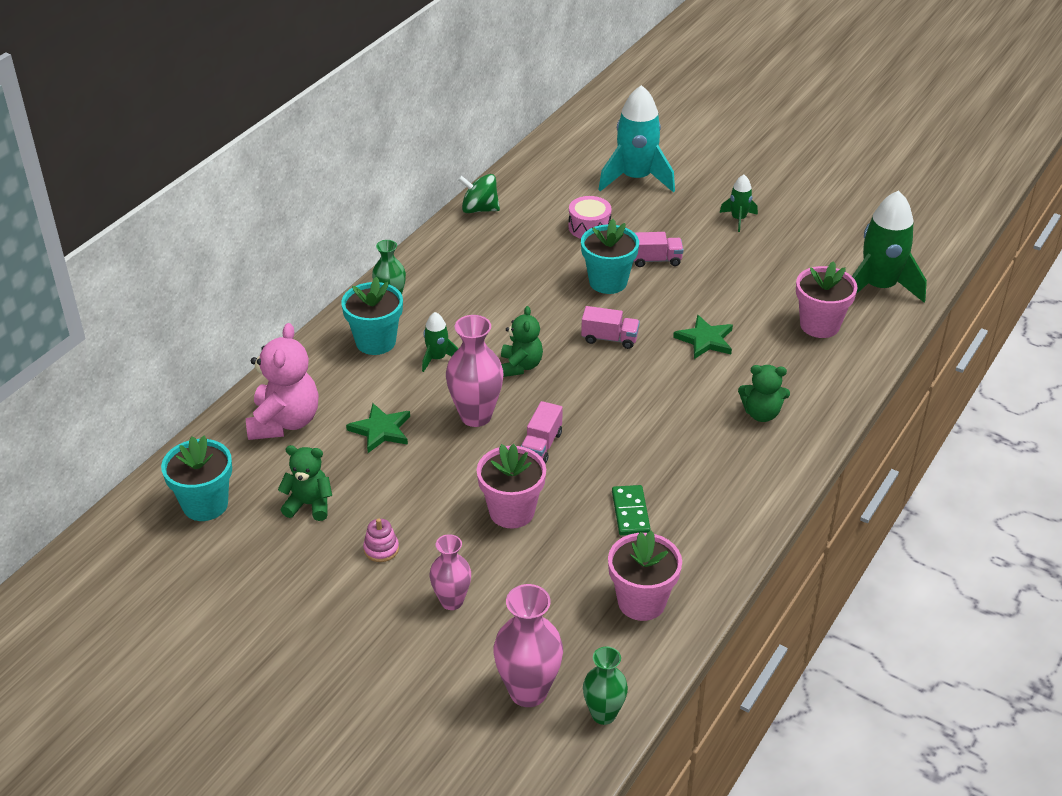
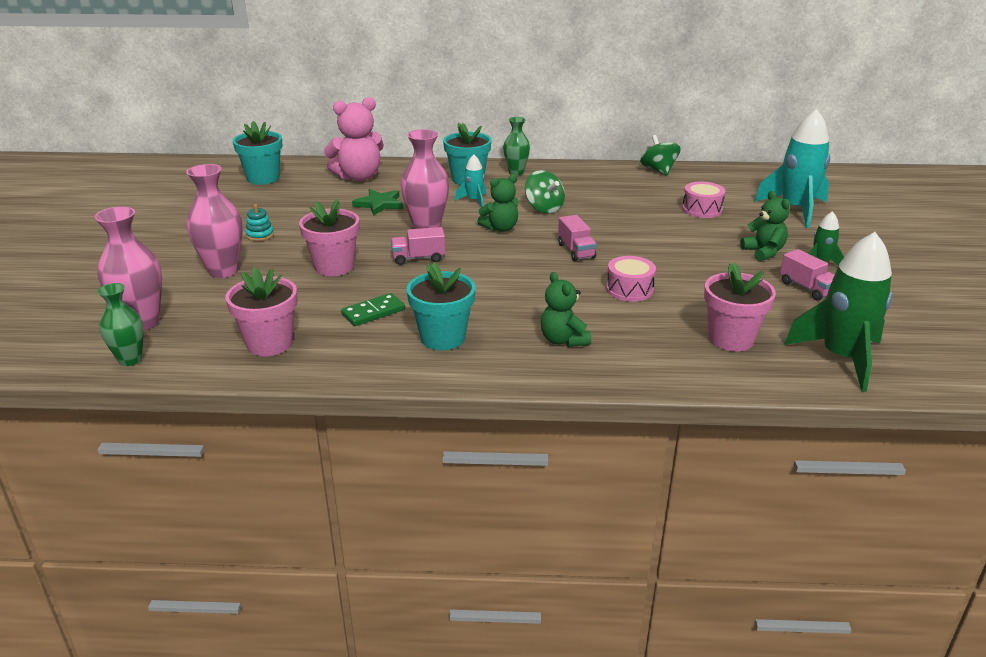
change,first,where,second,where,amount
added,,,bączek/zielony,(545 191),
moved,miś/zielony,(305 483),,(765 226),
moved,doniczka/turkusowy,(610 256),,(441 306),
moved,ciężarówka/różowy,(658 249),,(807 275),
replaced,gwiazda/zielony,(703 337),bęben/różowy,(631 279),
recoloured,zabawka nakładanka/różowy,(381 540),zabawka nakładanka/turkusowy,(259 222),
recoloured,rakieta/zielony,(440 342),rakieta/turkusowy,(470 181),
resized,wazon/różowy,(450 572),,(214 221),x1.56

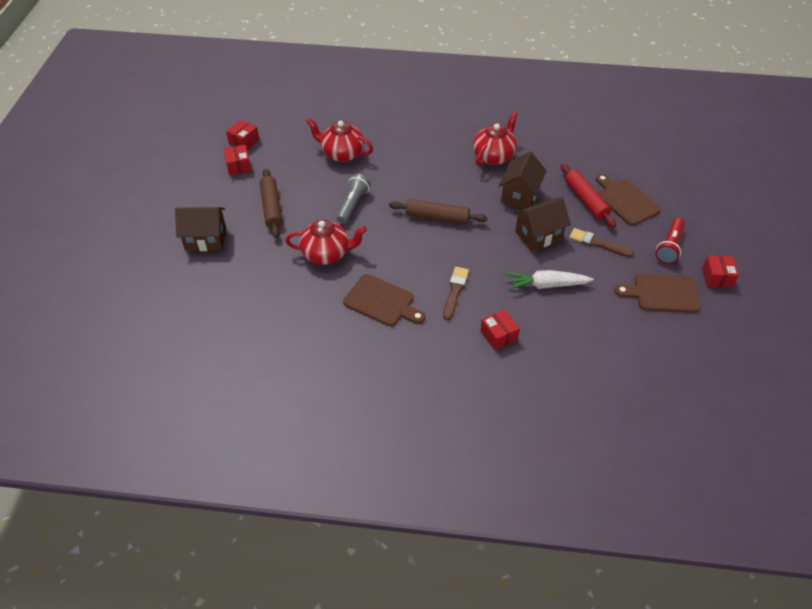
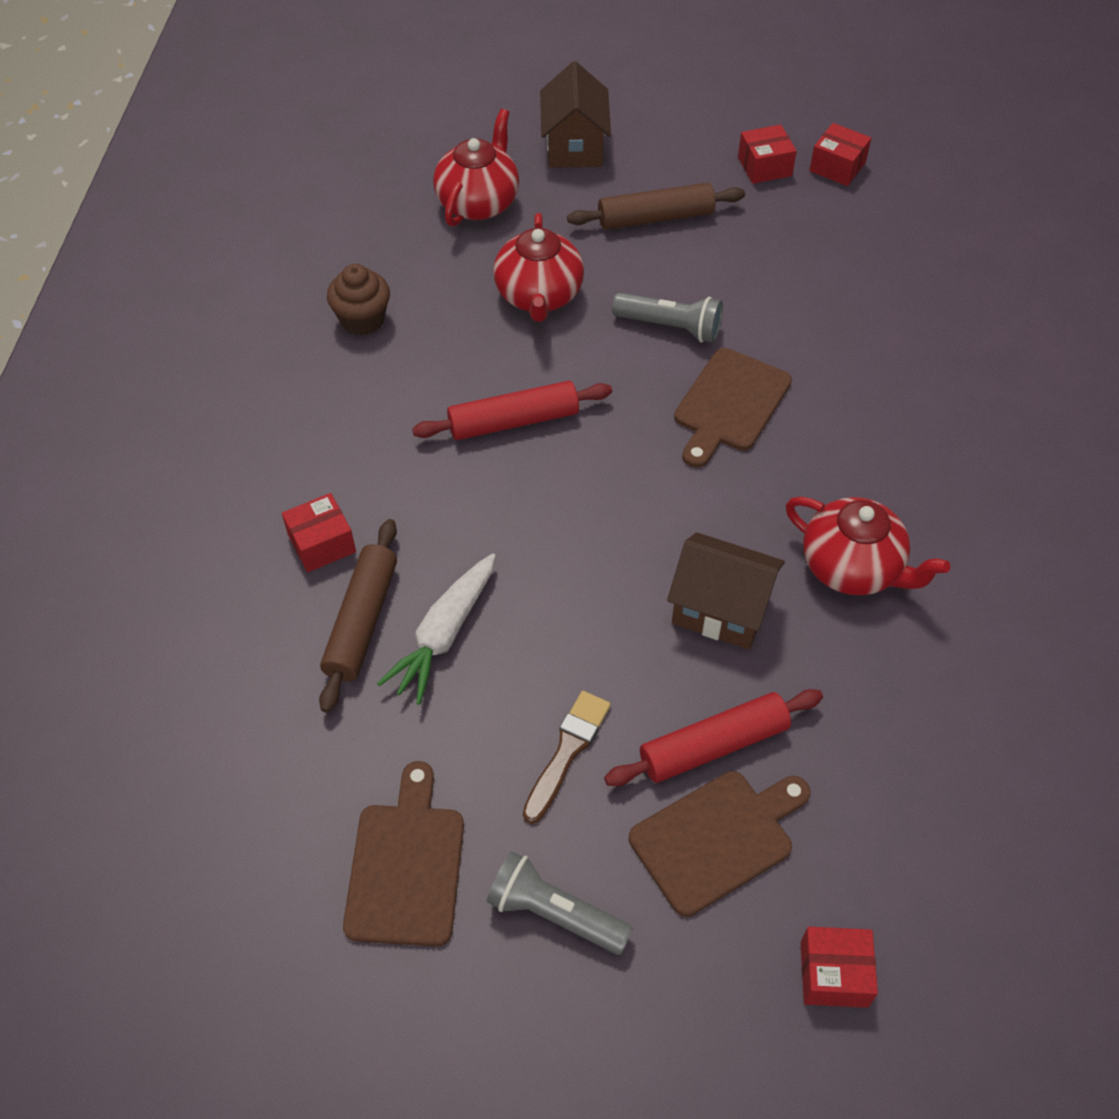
change,first,where,second,where,amount
removed,pędzel/brązowy,(456 293),,,
removed,domek/brązowy,(542 224),,,
added,,,muffinka/brązowy,(358 299),
added,,,wałek do ciasta/czerwony,(512 410),
moved,imbryk/czerwony,(339 140),,(476 168),
moved,deska do krojenia/brązowy,(384 300),,(733 408),
moved,wałek do ciasta/brązowy,(438 211),,(358 616),
moved,pudełko/czerwony,(720 271),,(839 967),
recoloured,latarka/czerwony,(670 241),latarka/szary,(560 903),
turned,marchewka/biały,(549 280),,(436 629),150 degrees counterclockwise

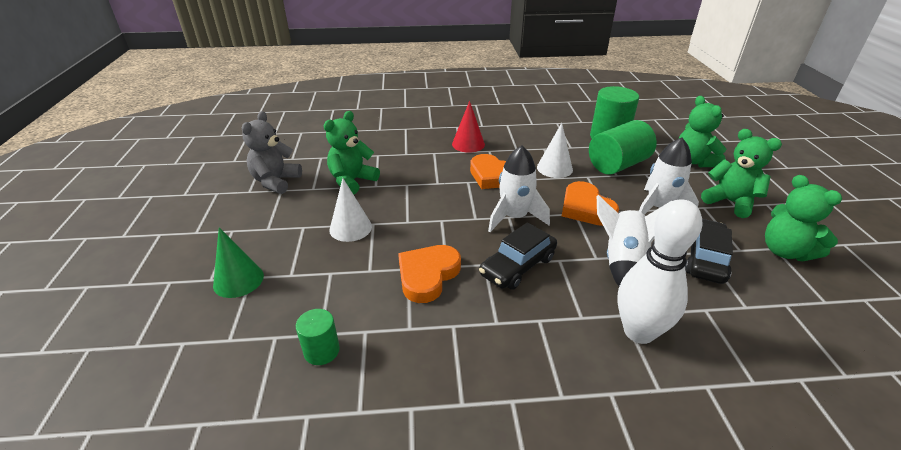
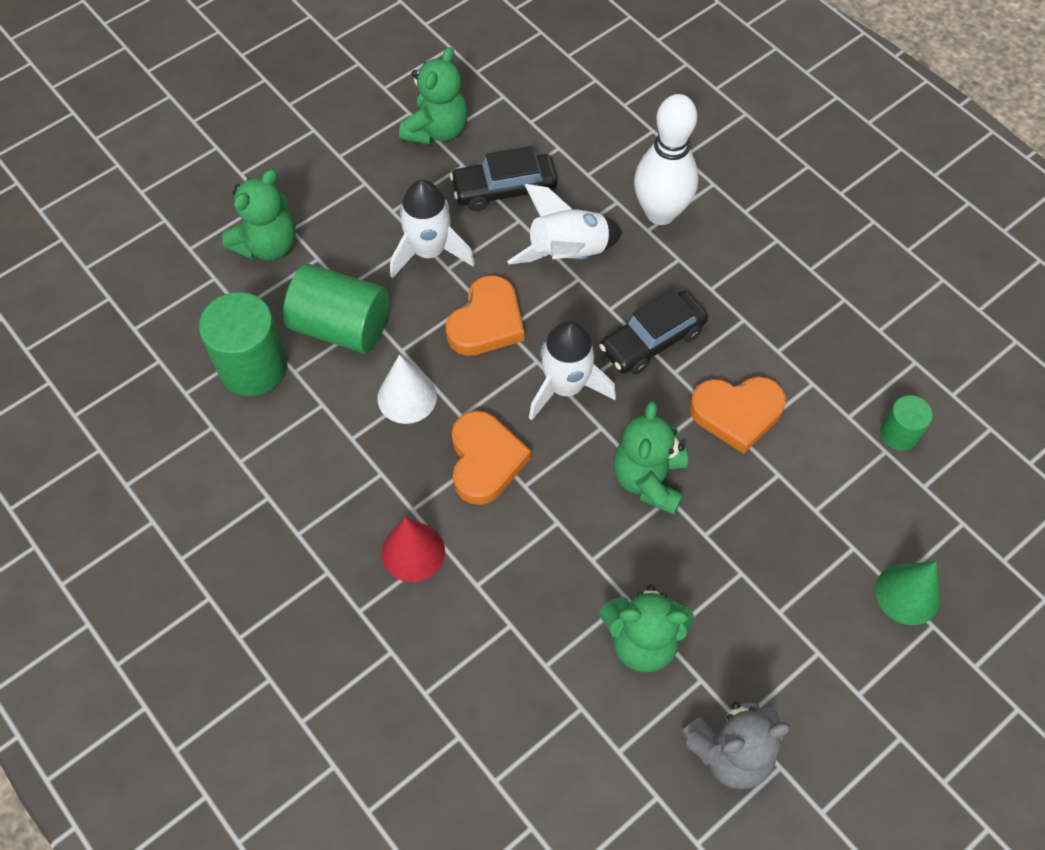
change,first,where,second,where,amount
removed,stożek/biały,(350 210),,,
moved,miś/zielony,(741 173),,(650 458),
turned,samochód/czarny,(518 256),,(653 331),135 degrees clockwise

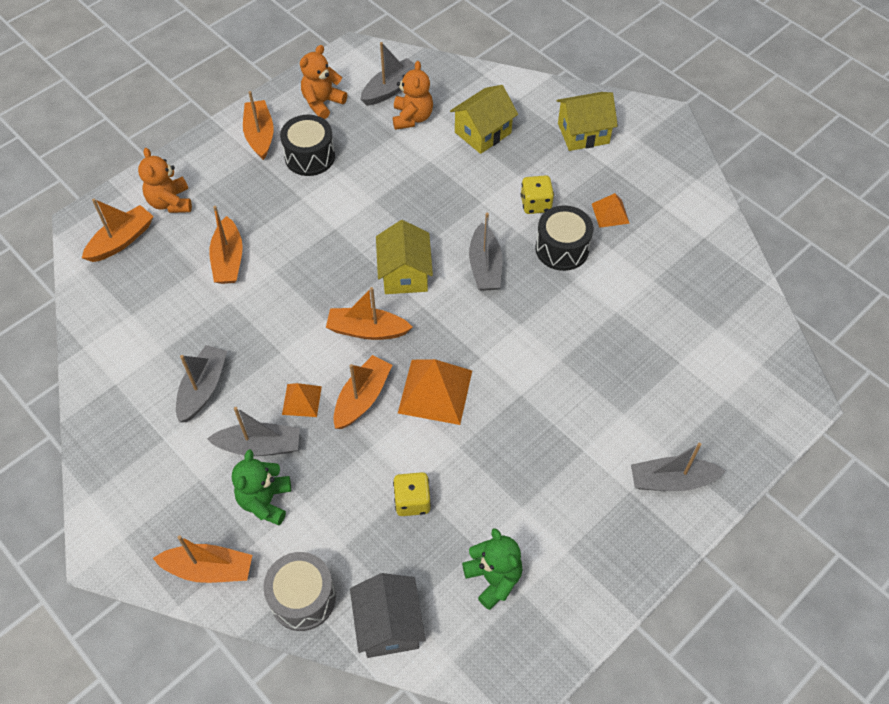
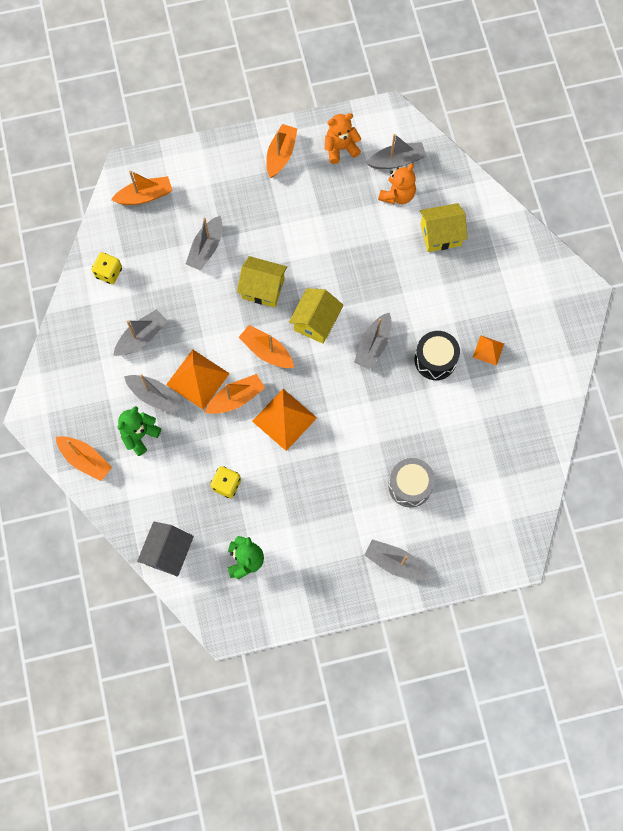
change,first,where,second,where,amount
removed,miś/pomarańczowy,(165 180),,,
removed,bęben/czarny,(307 145),,,
moved,bęben/szary,(299 591),,(411 483),
moved,kostka do gry/żółty,(537 194),,(107 268),
moved,domek/żółty,(587 121),,(262 282),
recoloured,łódka/pomarańczowy,(226 245),łódka/szary,(204 243),
resized,piramida/pomarańczowy,(302 400),,(198 379),x1.81

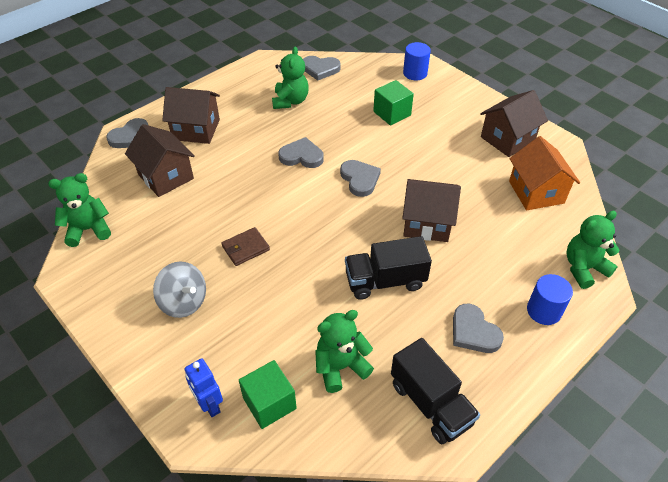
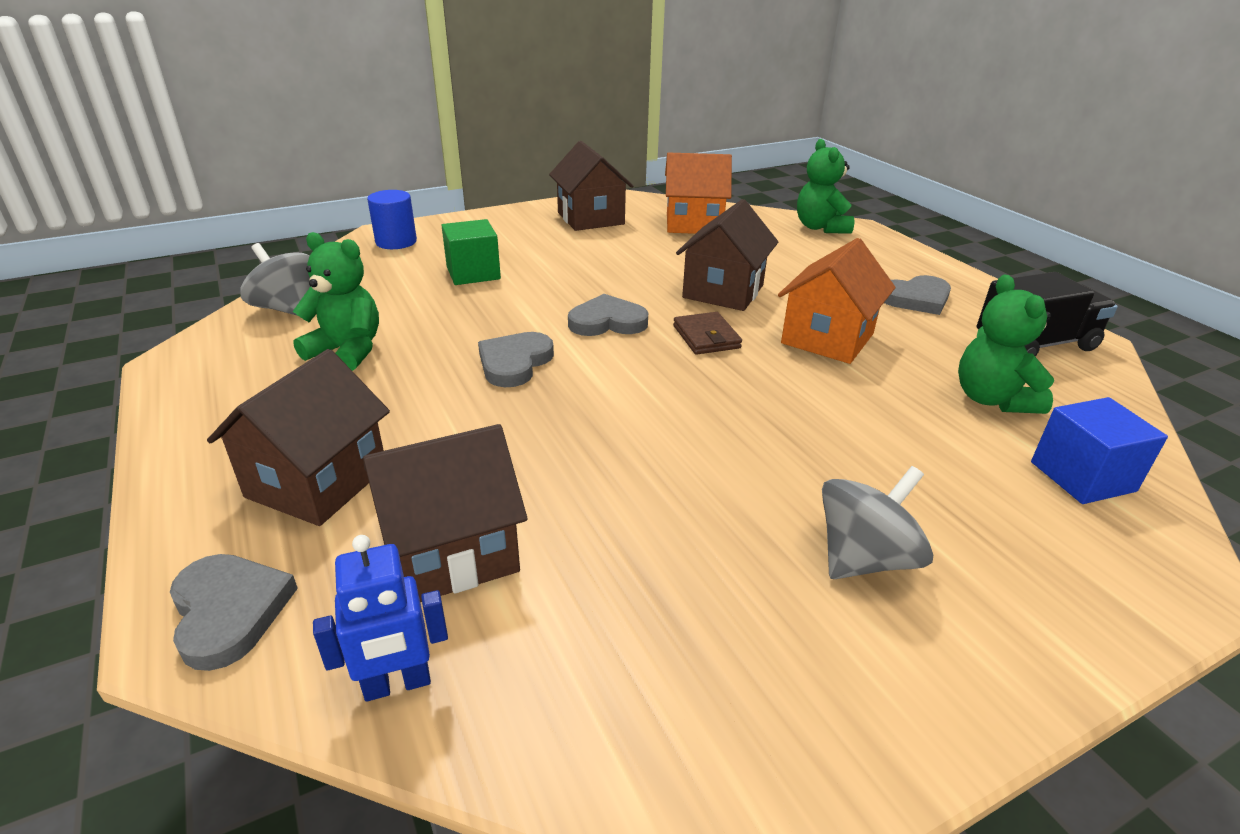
change,first,where,second,where,amount
removed,miś/zielony,(79 210),,,
removed,walec/niebieski,(550 299),,,
moved,robot/niebieski,(204 387),,(380 618),
moved,portfel/brązowy,(245 246),,(707 333),
replaced,serce/szary,(322 68),bączek/szary,(275 279),
replaced,ciężarówka/czarny,(388 268),domek/pomarańczowy,(837 301),
recoloured,sześcian/zielony,(268 394),sześcian/niebieski,(1099 450),

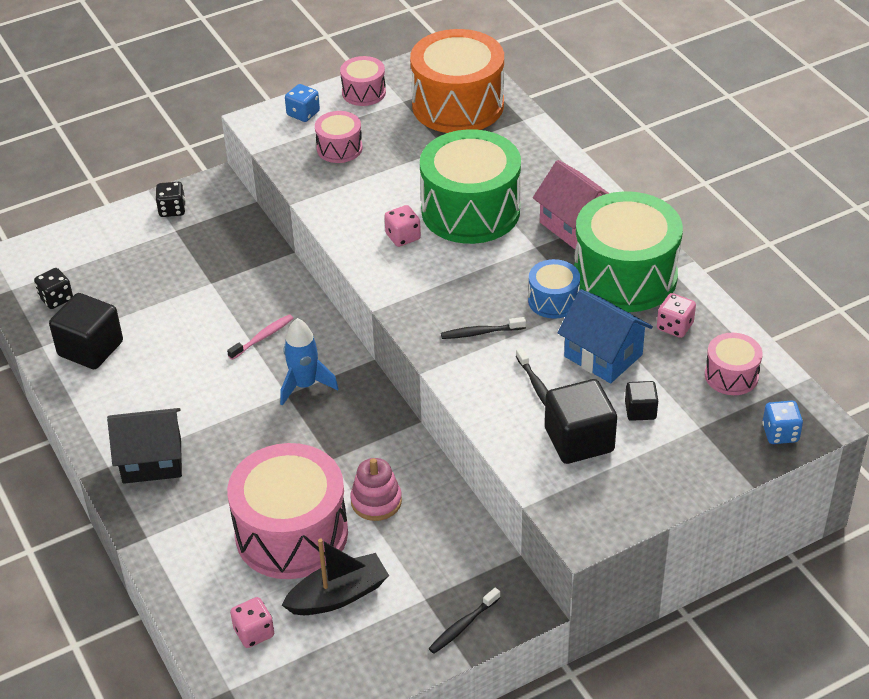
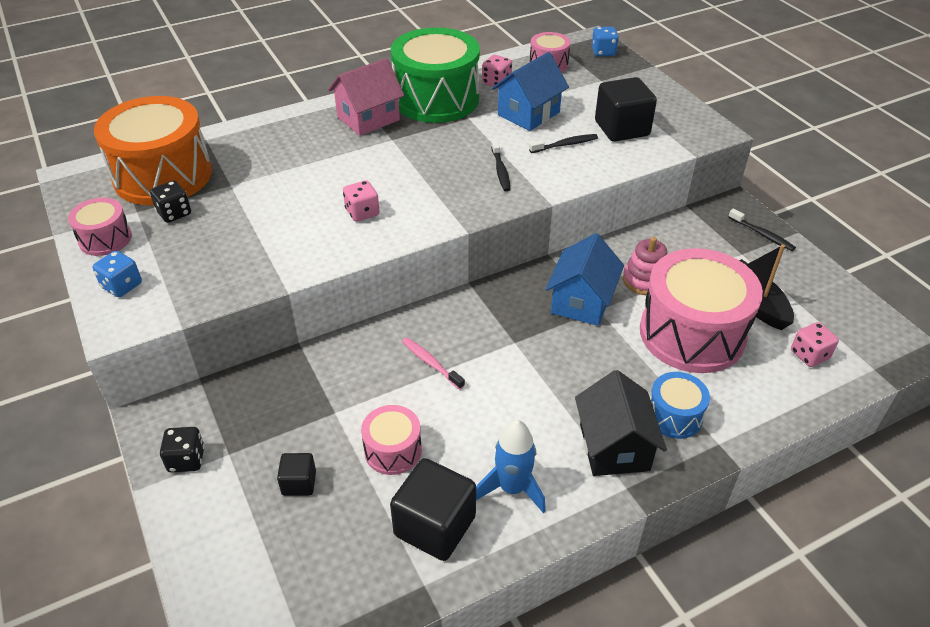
change,first,where,second,where,amount
removed,bęben/zielony,(470 186),,,
added,,,domek/niebieski,(584 279),
moved,kostka do gry/czarny,(53 288),,(170 202),
moved,rakieta/niebieski,(309 362),,(511 466),
moved,bęben/różowy,(338 137),,(391 440),
moved,bęben/niebieski,(554 289),,(680 405),
moved,sześcian/czarny,(641 401),,(296 474),

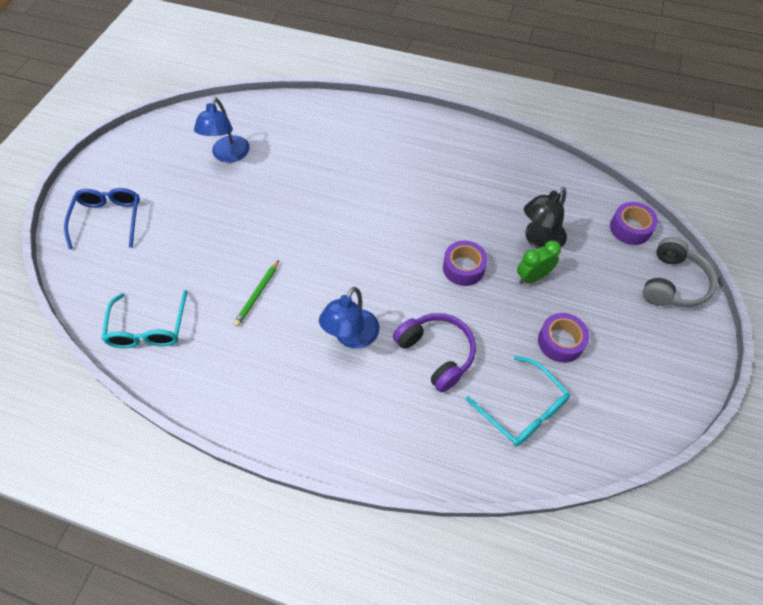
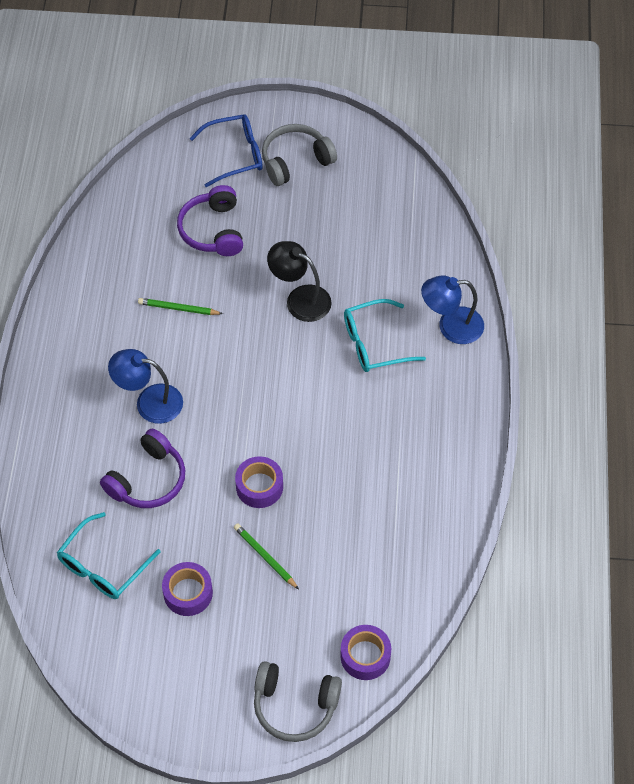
change,first,where,second,where,amount
added,,,słuchawki/fioletowy,(210 220),
added,,,słuchawki/szary,(299 155),
moved,okulary/turkusowy,(145 319),,(385 335),
moved,lampka/niebieski,(222 130),,(452 309),
moved,lampka/czarny,(545 218),,(299 281),
replaced,budzik/zielony,(539 262),ołówek/zielony,(266 556),

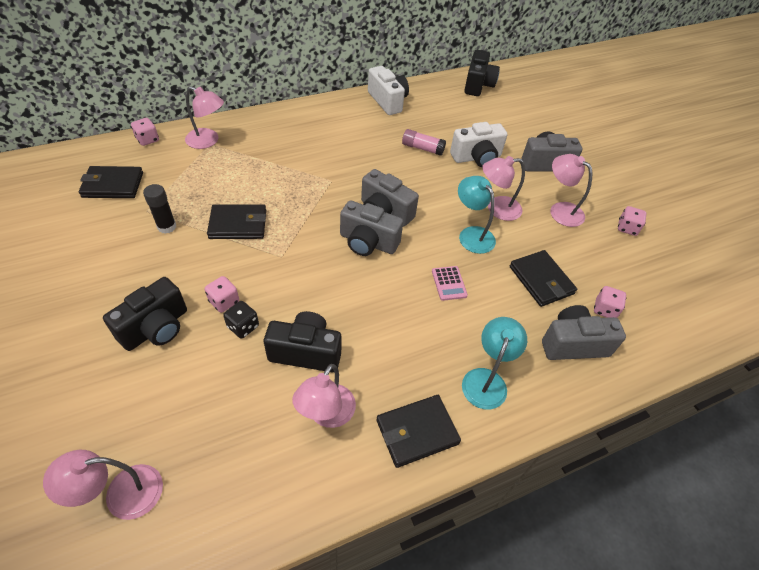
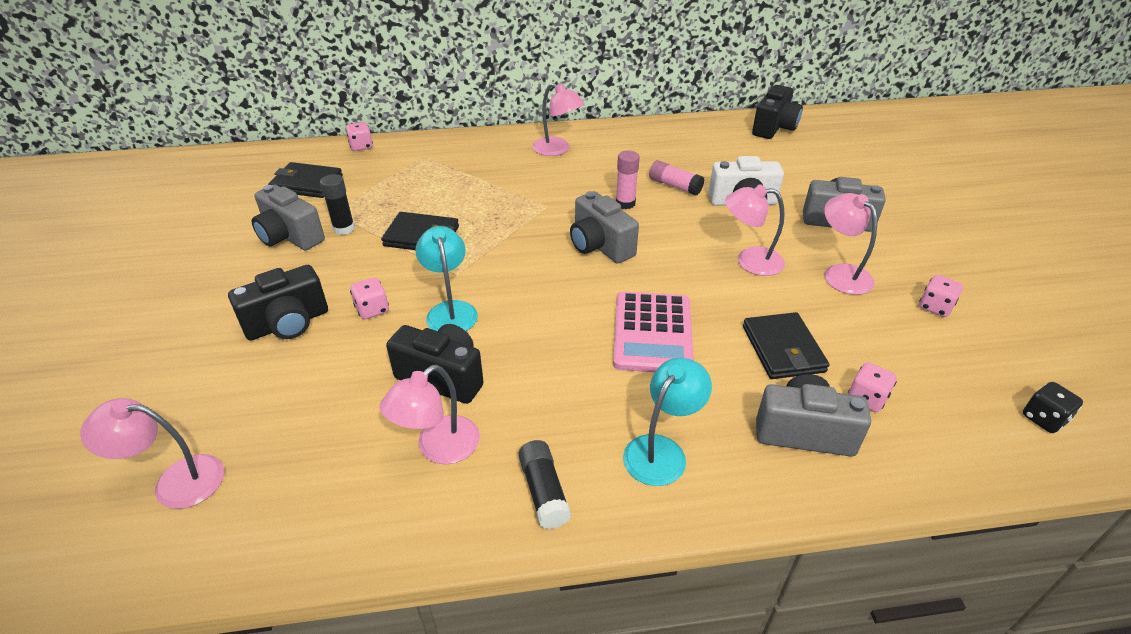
change,first,where,second,where,amount
removed,aparat fotograficzny/biały,(388 90),,,
added,,,klej w sztyfcie/różowy,(628 179),
moved,lampka/różowy,(204 117),,(559 119),
moved,kostka do gry/czarny,(241 320),,(1053 407),
moved,aparat fotograficzny/szary,(371 228),,(288 217),
moved,lampka/turkusowy,(477 215),,(447 278),
replaced,portfel/czarny,(418 431),klej w sztyfcie/czarny,(544 484),
resized,kalkulator/różowy,(450 283),,(653 331),x2.07

